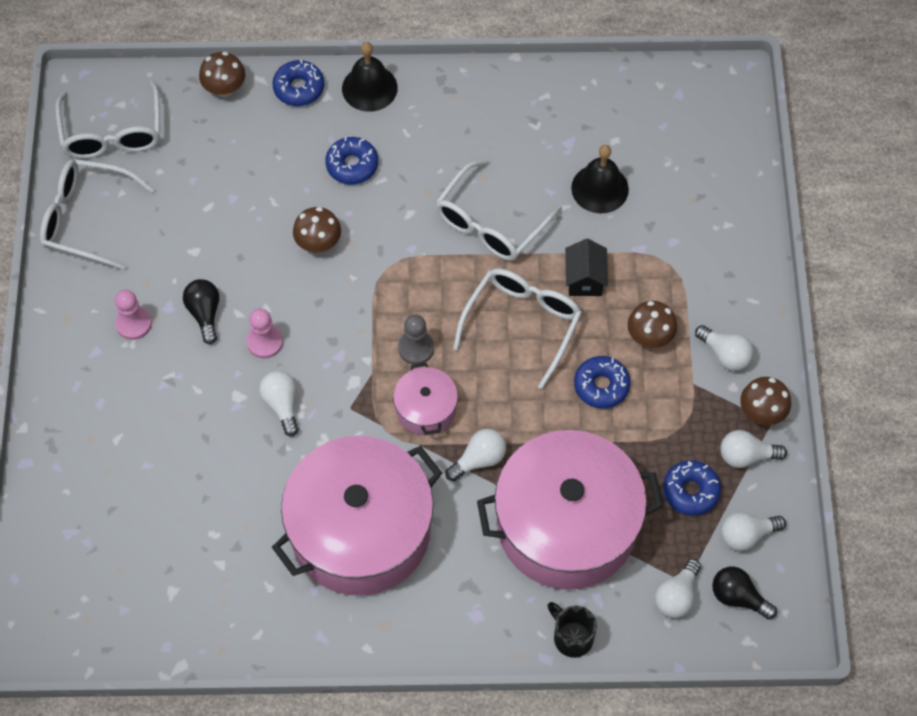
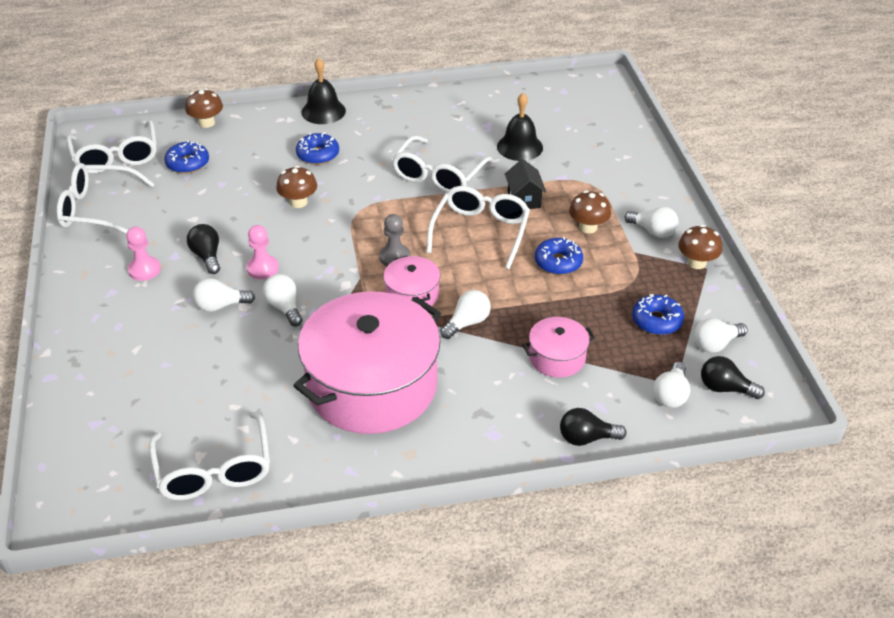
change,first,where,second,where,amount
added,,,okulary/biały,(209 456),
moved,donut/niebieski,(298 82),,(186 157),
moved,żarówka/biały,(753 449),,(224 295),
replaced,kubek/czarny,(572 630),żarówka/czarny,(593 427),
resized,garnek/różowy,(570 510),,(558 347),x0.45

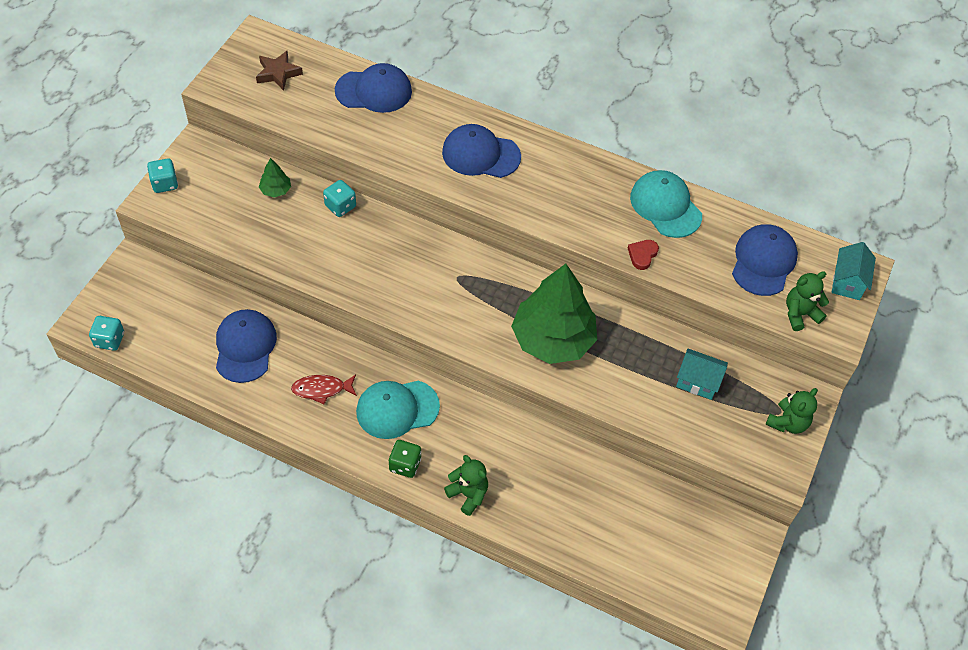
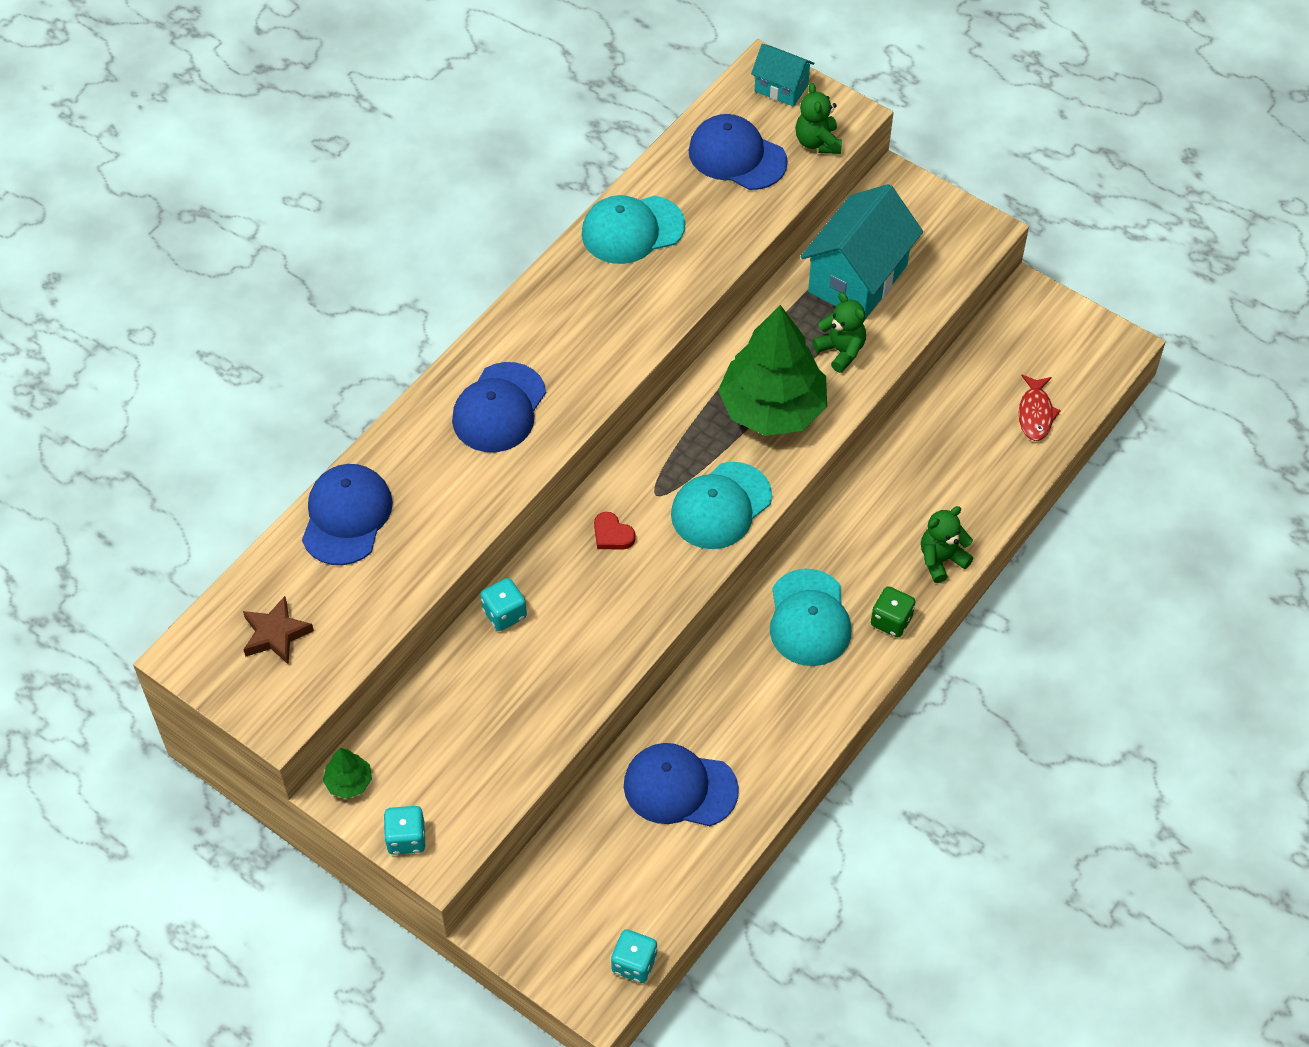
change,first,where,second,where,amount
added,,,czapka/turkusowy,(721 505),
moved,drzewko/zielony,(275 178),,(347 773),
moved,ryba/czerwony,(324 389),,(1040 407),
moved,serce/czerwony,(643 255),,(615 530),
moved,miś/zielony,(792 411),,(839 332),
resized,domek/turkusowy,(702 374),,(861 251),x1.89

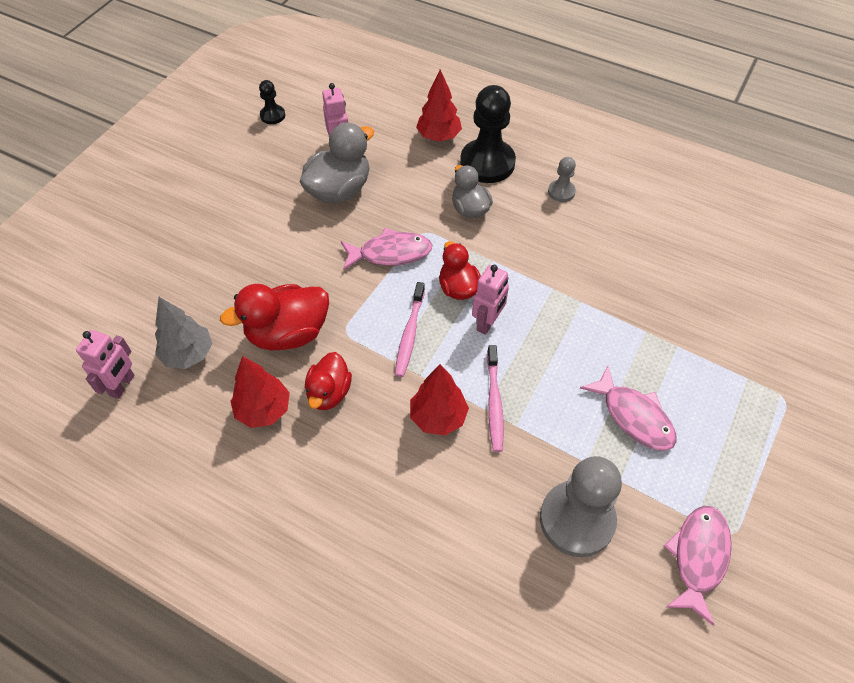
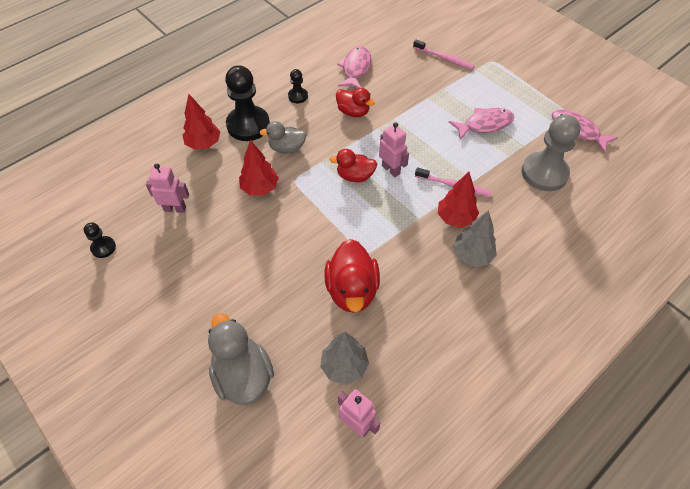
change,first,where,second,where,amount
added,,,drzewko/szary,(475 238),
moved,drzewko/czerwony,(260 392),,(259 168),
moved,kaczka/szary,(337 163),,(241 359),
moved,kaczka/czerwony,(328 381),,(355 102),
moved,ryba/różowy,(386 249),,(354 67),
moved,szczoteczka do zębów/różowy,(410 329),,(443 54),
recoloured,pionek/szary,(562 179),pionek/czarny,(298 86),

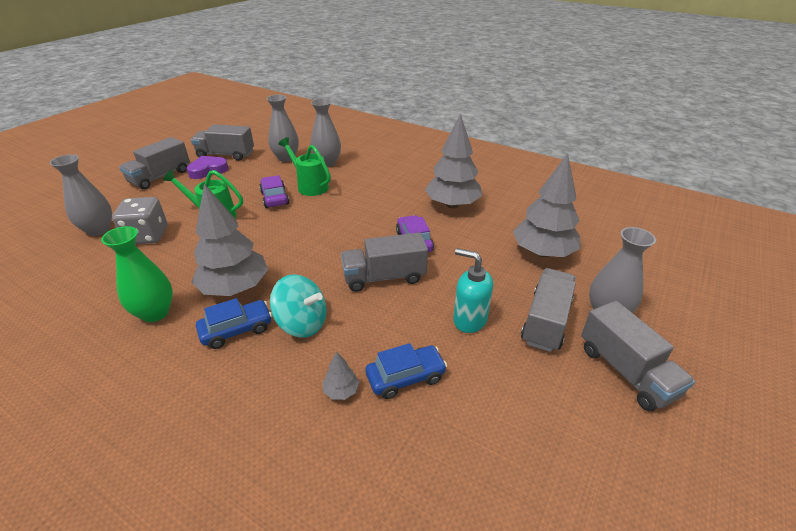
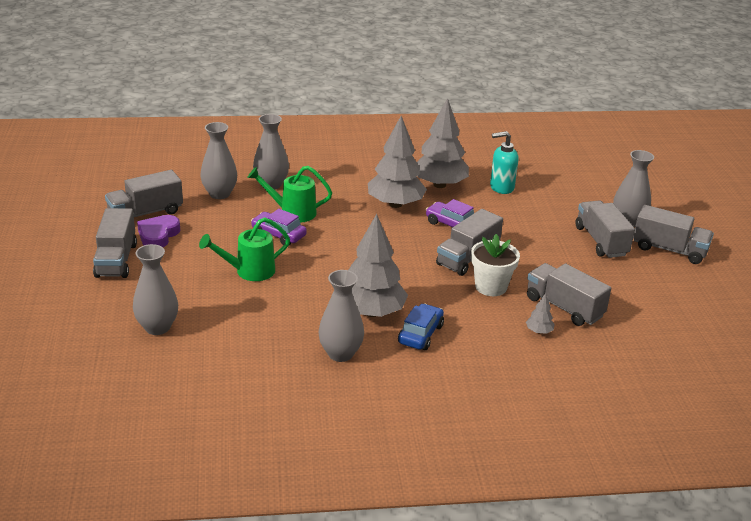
change,first,where,second,where,amount
removed,kostka do gry/szary,(139 220),,,
removed,bączek/turkusowy,(298 306),,,
added,,,doniczka/biały,(495 265),
moved,dozownik mydła/turkusowy,(473 290),,(504 162),
moved,drzewko/szary,(546 205),,(397 162),
replaced,samochód/niebieski,(406 371),ciężarówka/szary,(569 294),
recoloured,wazon/zielony,(137 274),wazon/szary,(341 316),

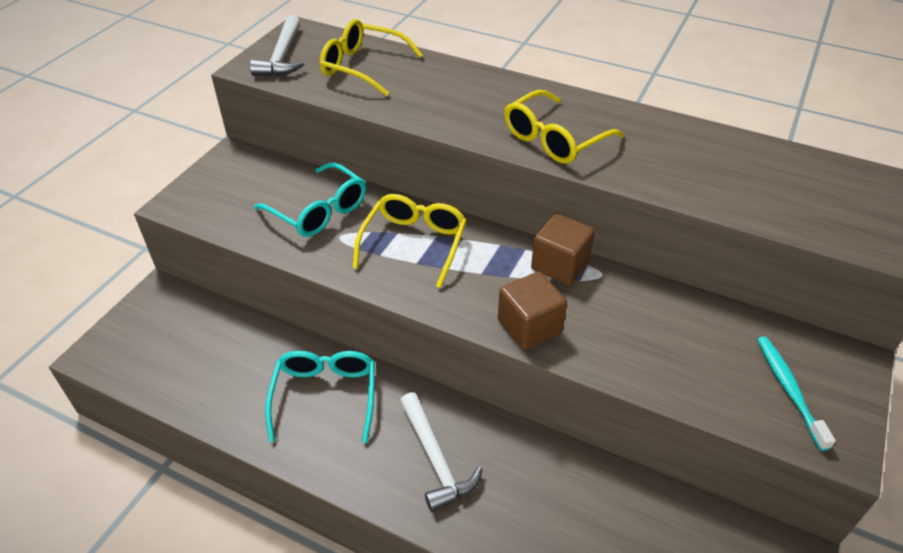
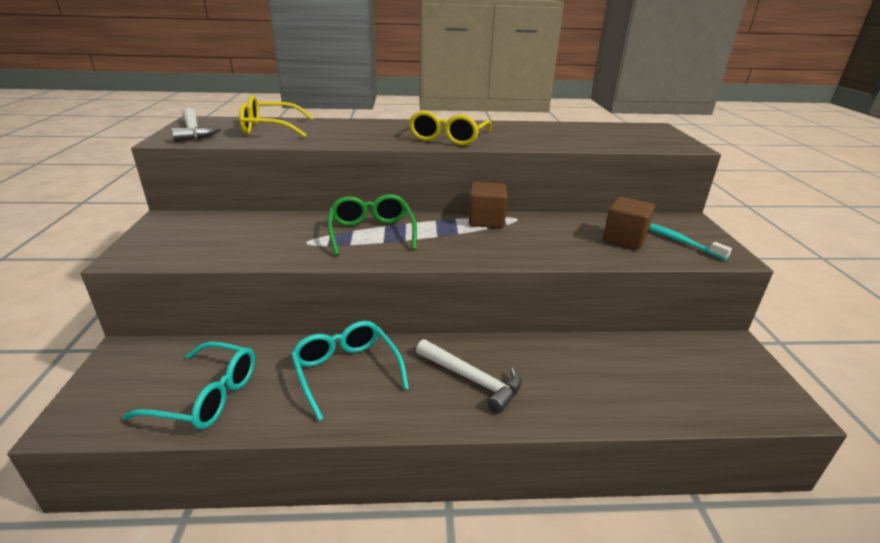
change,first,where,second,where,amount
moved,okulary/turkusowy,(310 199),,(188 385),
moved,sześcian/brązowy,(532 310),,(629 223),
recoloured,okulary/żółty,(410 241),okulary/zielony,(372 225),

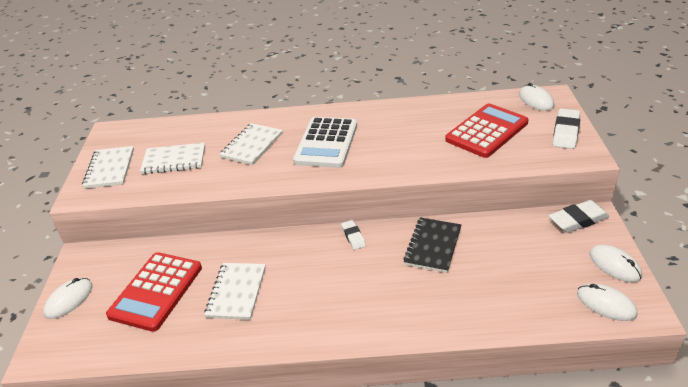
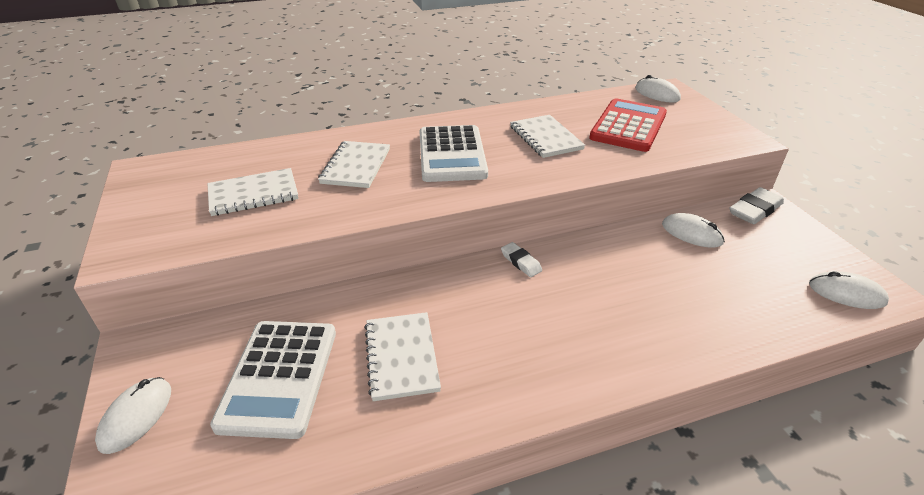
change,first,where,second,where,amount
removed,zeszyt/czarny,(432 245),,,
removed,gumka do mazania/biały,(566 128),,,
moved,zeszyt/biały,(108 167),,(547 136),
moved,myszka/biały,(616 263),,(693 230),
recoloured,kalkulator/czerwony,(154 292),kalkulator/biały,(273 380),

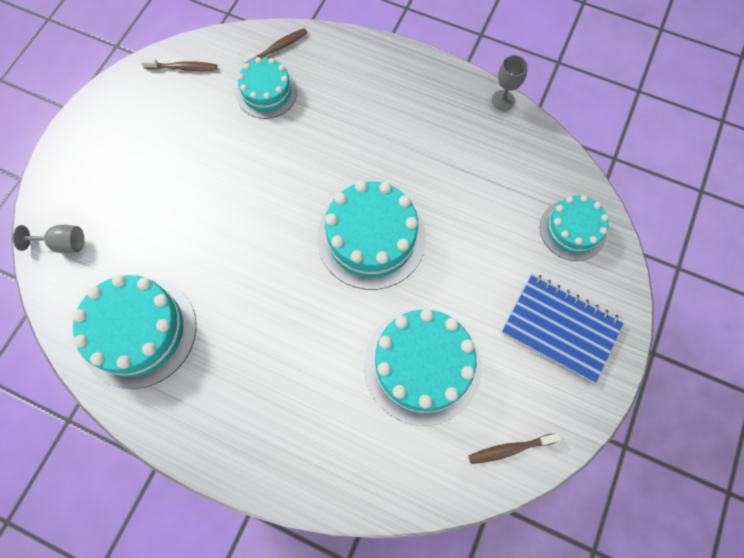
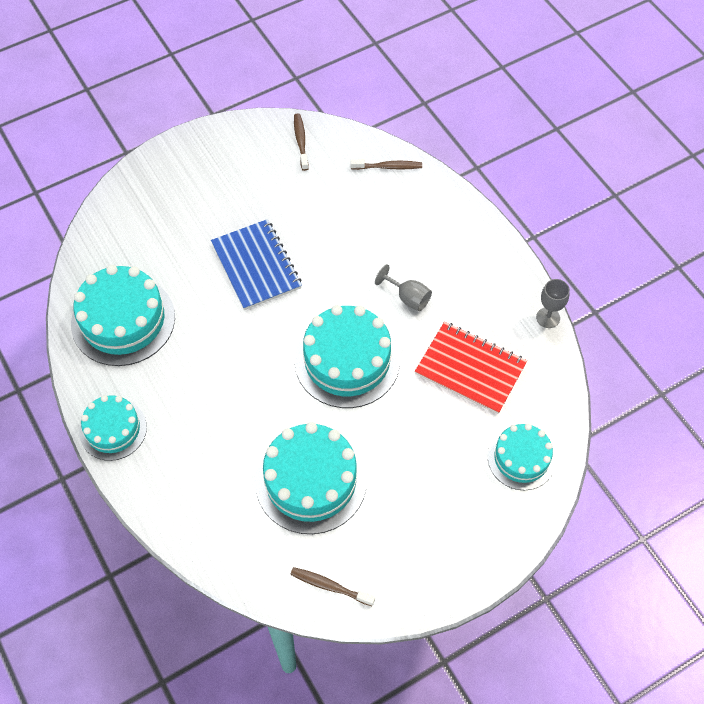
change,first,where,second,where,amount
added,,,zeszyt/czerwony,(471 368),
moved,kielich/szary,(48 239),,(403 287),
moved,tort/turkusowy,(266 88),,(113 428),
moved,zeszyt/niebieski,(563 328),,(256 264),
turned,szczoteczka do zębów/brązowy,(179 64),,(301 142),135 degrees counterclockwise

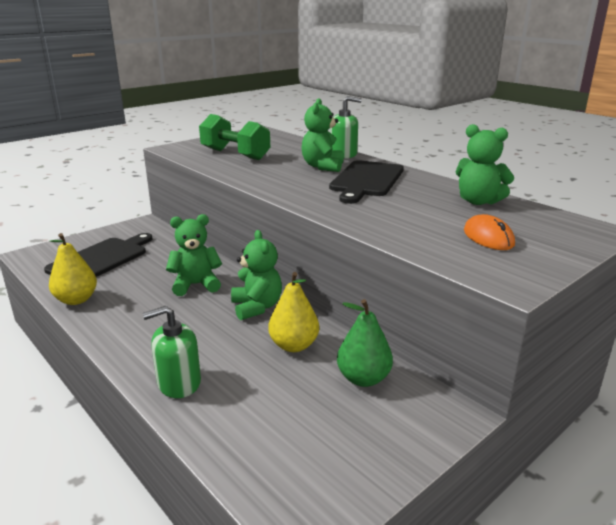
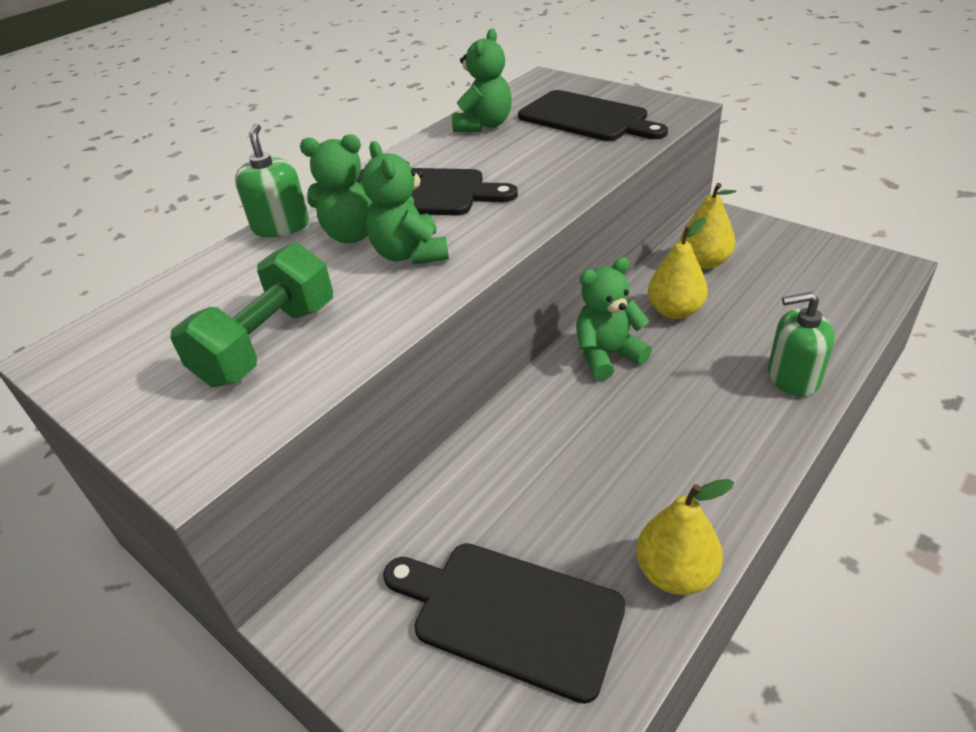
change,first,where,second,where,amount
moved,miś/zielony,(194 255),,(405 203),
replaced,myszka/pomarańczowy,(489 232),deska do krojenia/czarny,(593 115),
recoloured,gruszka/zielony,(365 343),gruszka/żółty,(708 226),
turned,dozownik mydła/zielony,(171 352),,(801 344),120 degrees clockwise

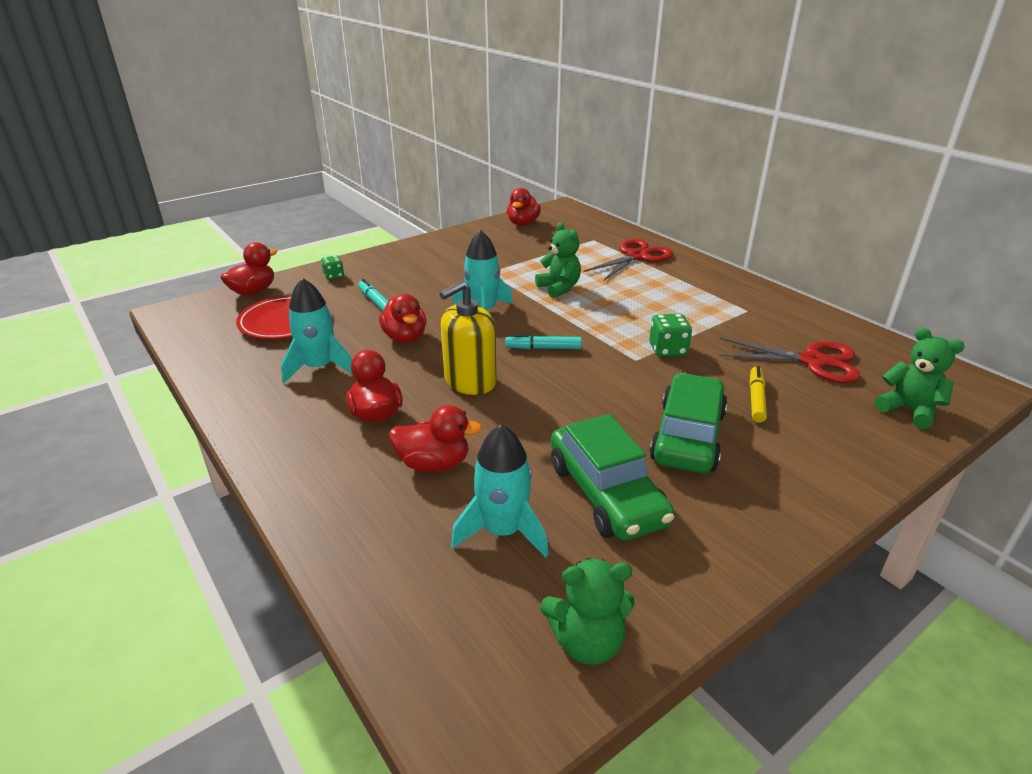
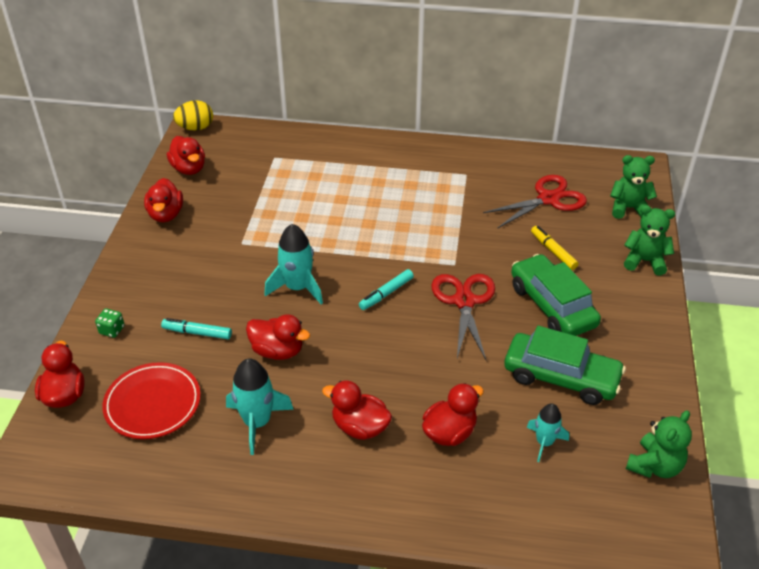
change,first,where,second,where,amount
removed,dozownik mydła/żółty,(467 338),,,
removed,kostka do gry/zielony,(670 335),,,
added,,,kaczka/czerwony,(163 200),
added,,,jajko/żółty,(193 115),
moved,miś/zielony,(558 260),,(649 240),
moved,nożyczki/czerwony,(628 259),,(463 317),
resized,rakieta/turkusowy,(500 490),,(547 432),x0.63

